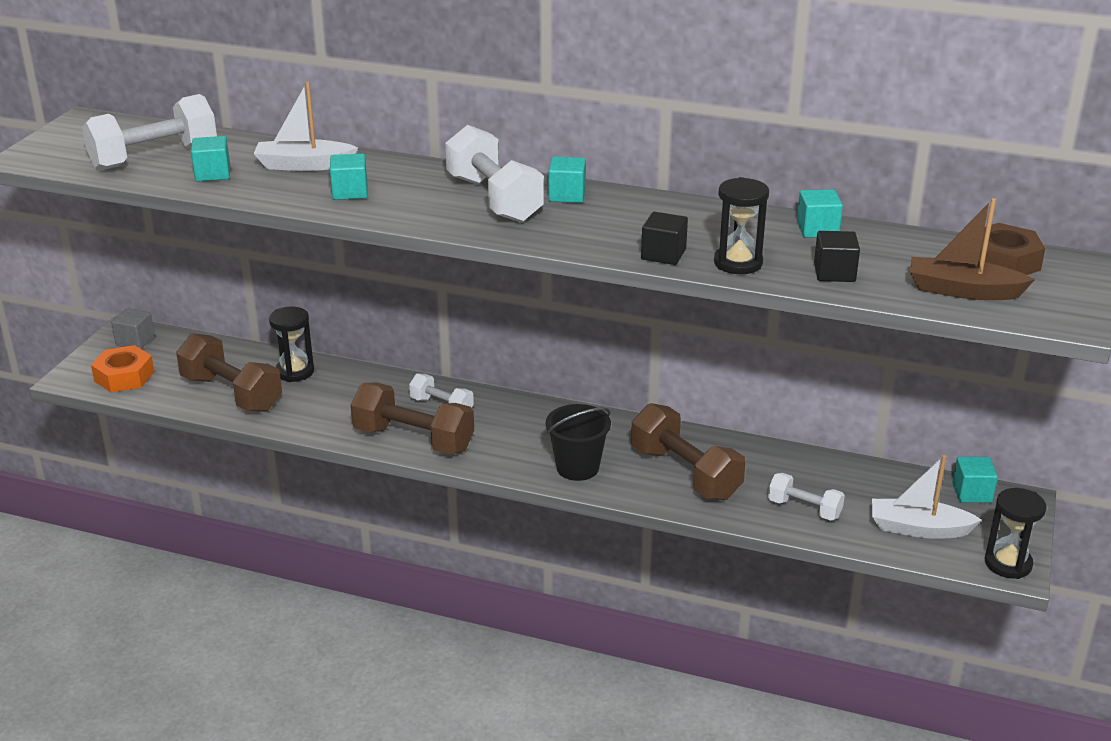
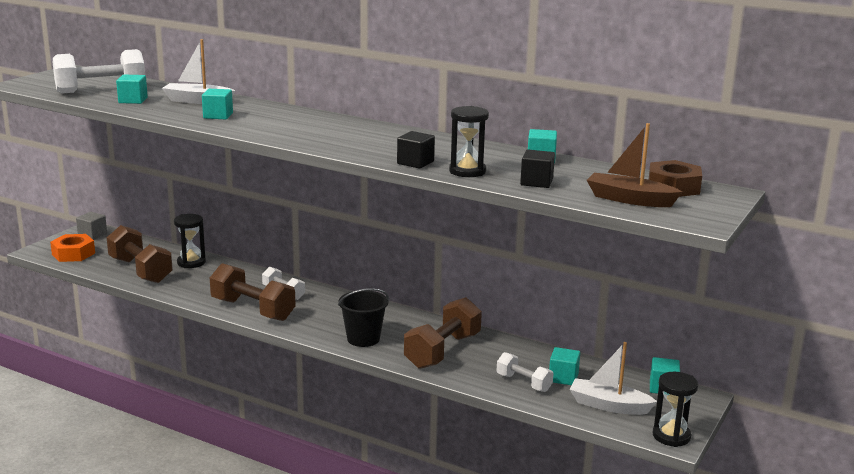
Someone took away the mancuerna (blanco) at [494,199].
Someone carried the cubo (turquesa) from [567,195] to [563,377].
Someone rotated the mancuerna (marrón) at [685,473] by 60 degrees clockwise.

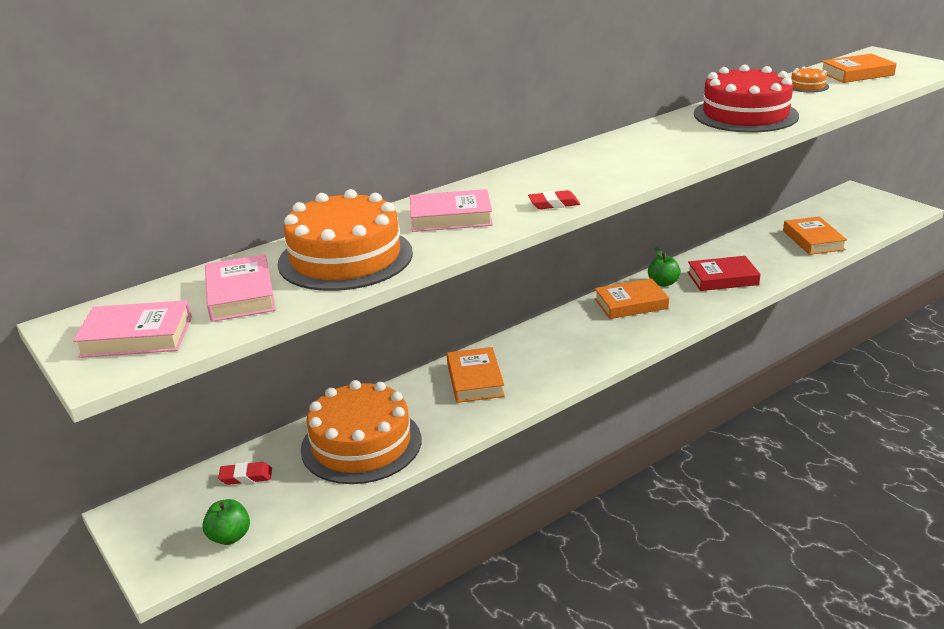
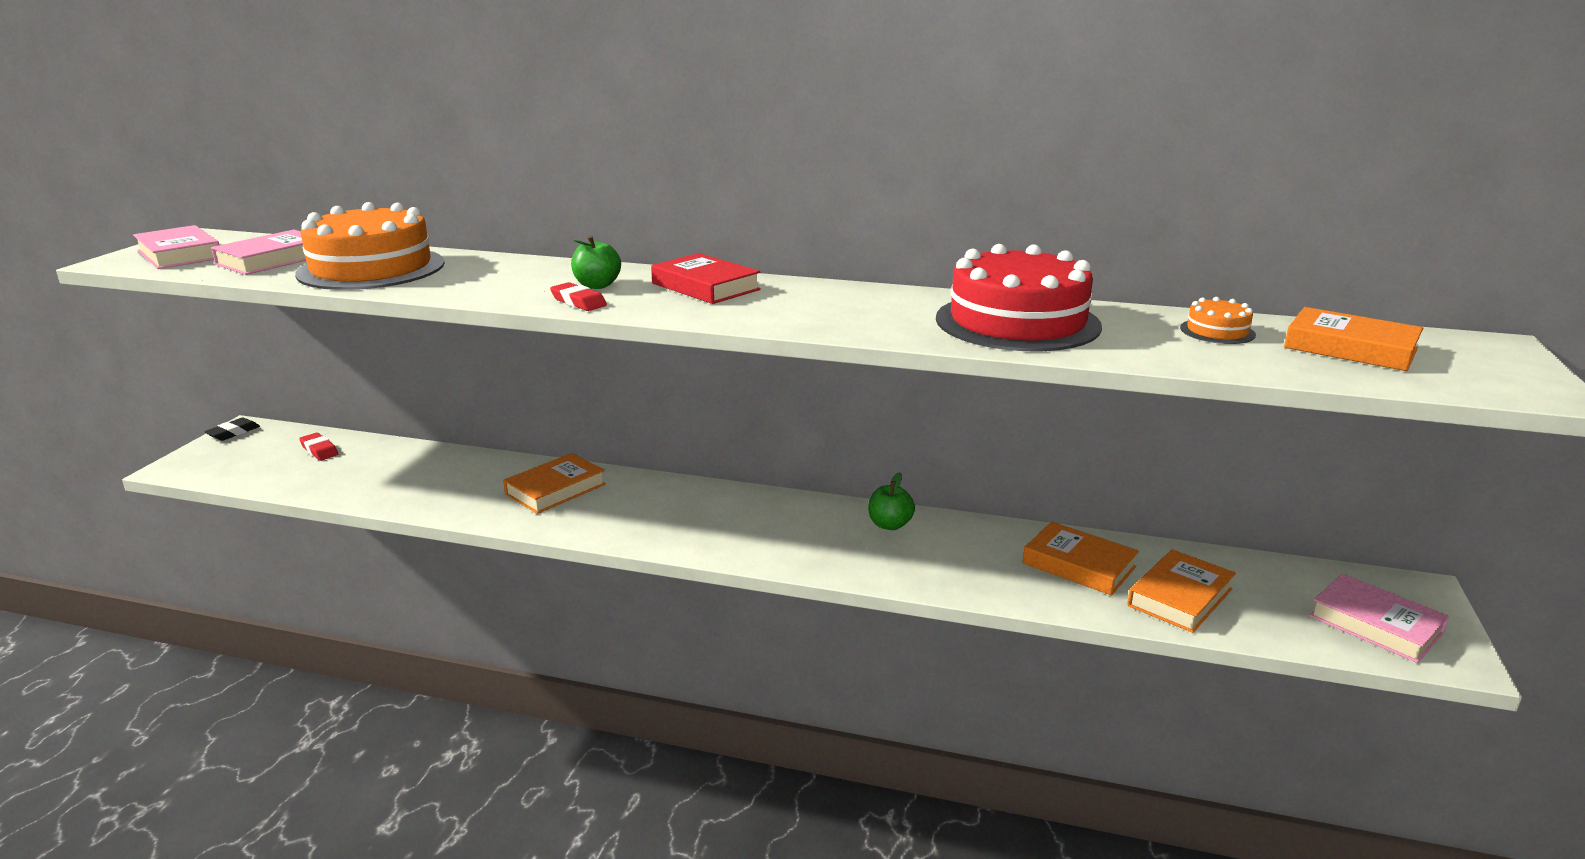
Someone took away the tarta (naranja) at [361,444].
Someone put down the goma de borrar (negro) at [233,433].
Someone carried the manzana (verde) from [230,537] to [597,285].
Someone carried the libro (rosa) from [451,217] to [1375,624].
Someone carried the libro (naranja) from [631,304] to [1078,565].
Someone carried the libro (rojo) from [722,278] to [705,286].

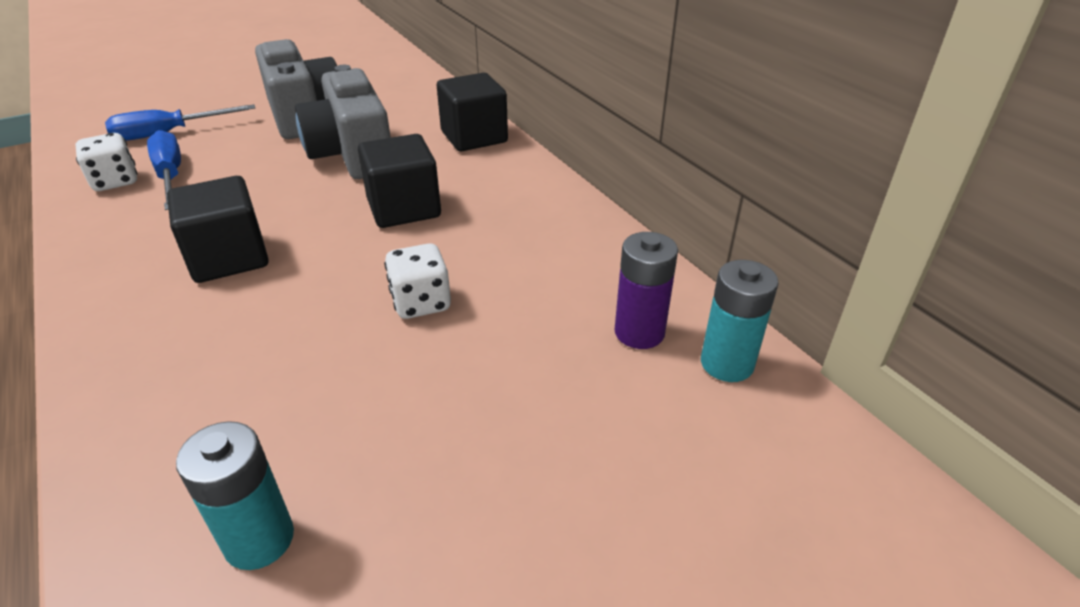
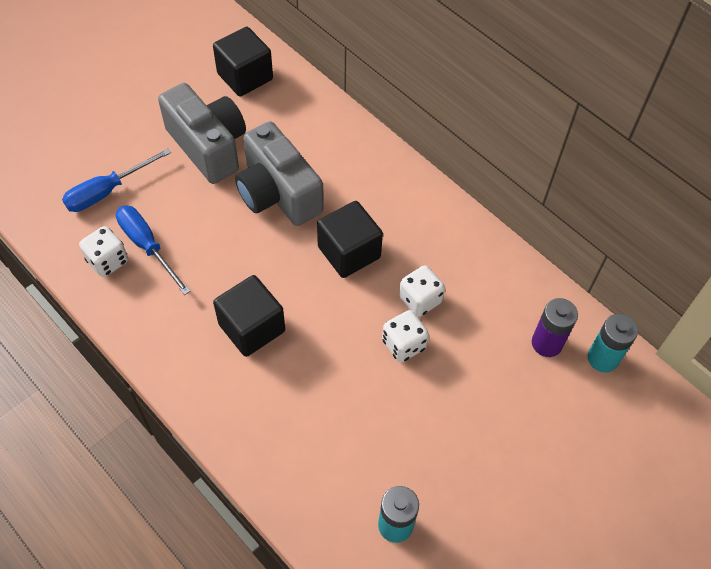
Someone put down the dado (blanco) at [420,300].
Someone carried the cubo (negro) from [474,137] to [245,77].

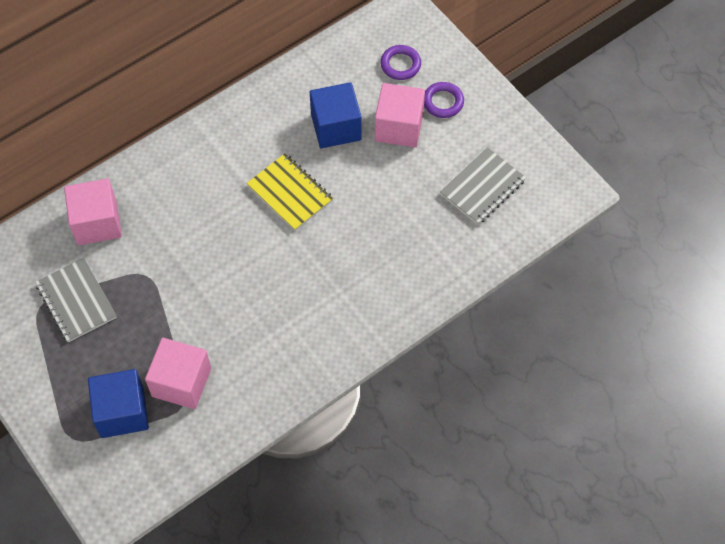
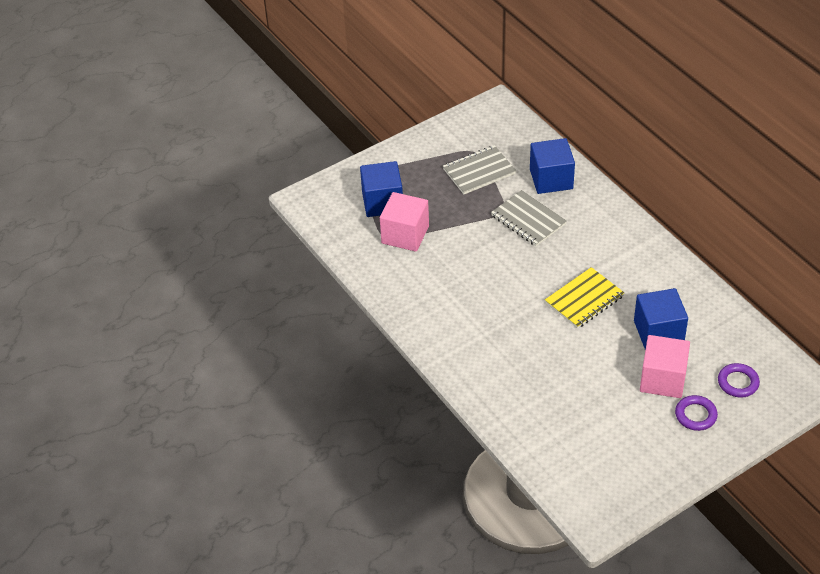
Someone carried the cuaderno (gris) from [482,187] to [528,220].
Someone repainted the cubo (rosa) at [97,223], which became the cubo (azul) at [551,179].

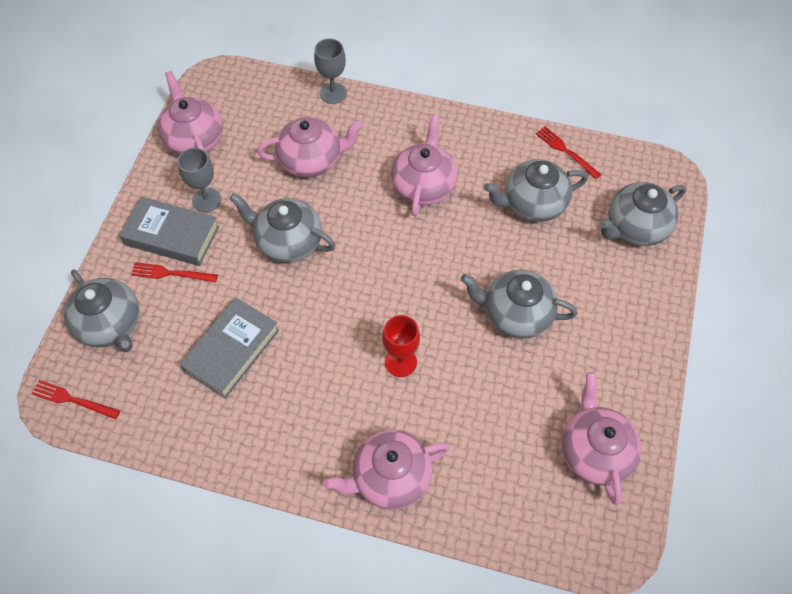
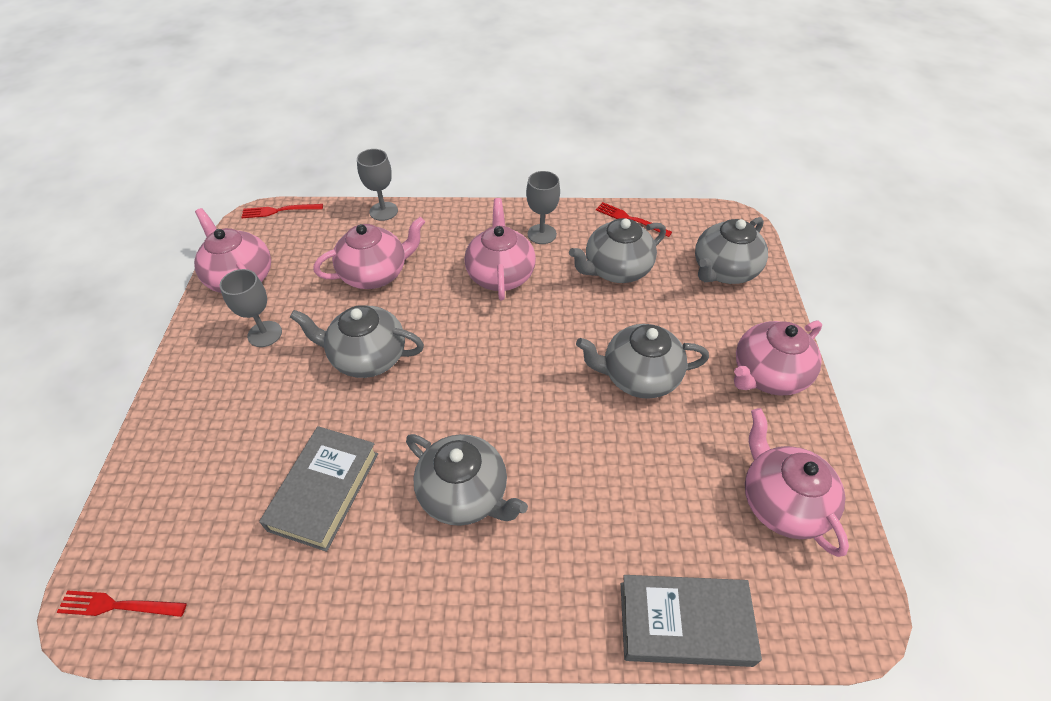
Someone took away the copa (rojo) at [400,362].
Someone put down the copa (gris) at [542,234].
Someone carried the tetera (gris) from [110,324] to [465,494].
Someone carried the libro (gris) from [172,235] to [684,623].
Someone carried the tenedor (rojo) from [171,273] to [279,211].
Someone carried the tetera (rosa) from [390,477] to [767,375].

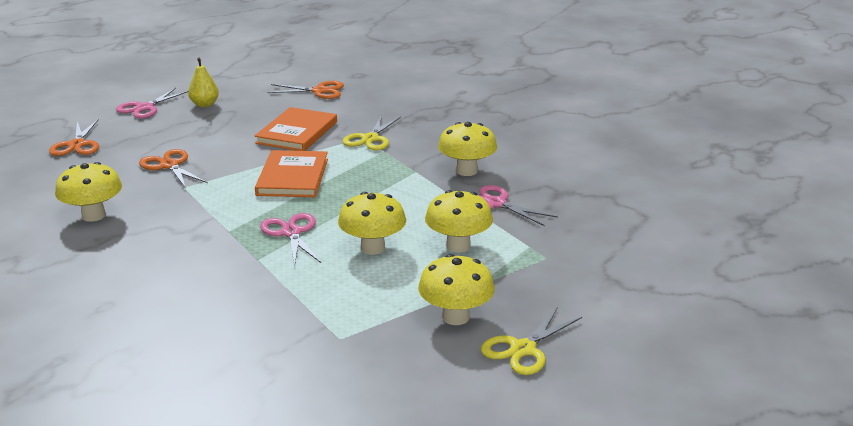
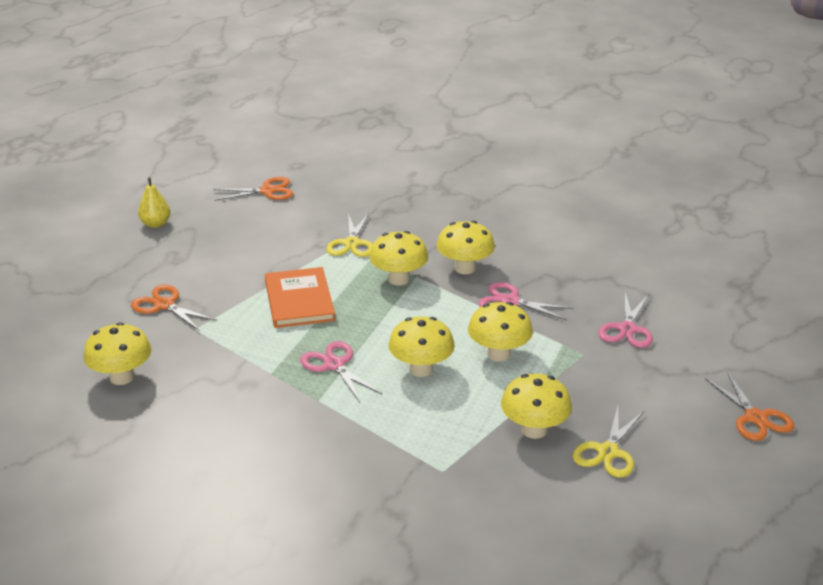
Someone took away the libro (naranja) at [297,132].
Someone put down the seta (amarillo) at [398,279].
Someone carried the tijeras (naranja) from [77,145] to [755,418].
Someone carried the tijeras (rosa) from [145,108] to [627,329].

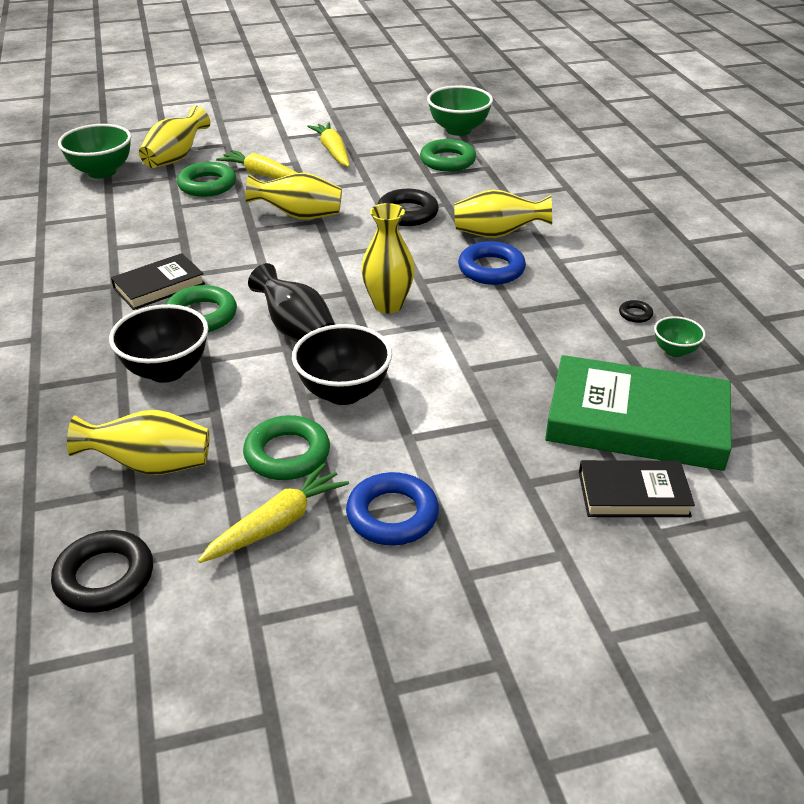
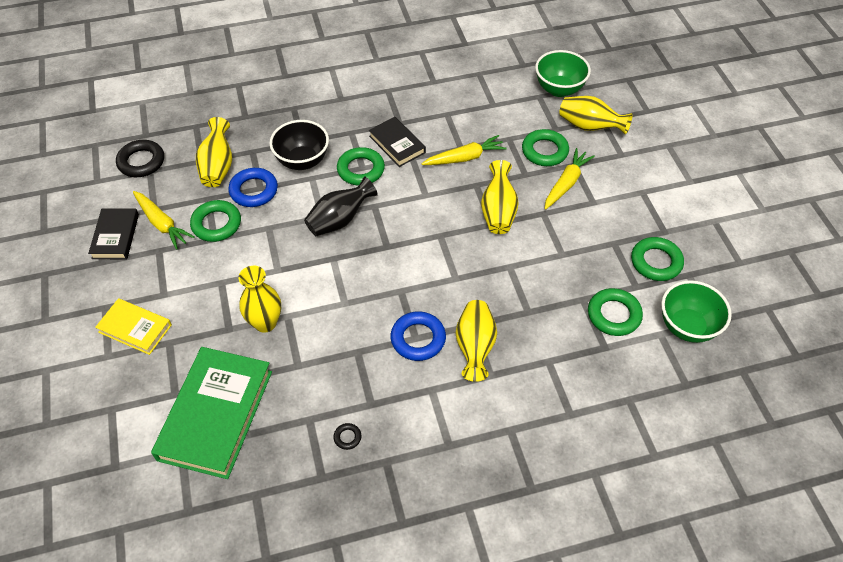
Someone took away the cuenco (negro) at [344,392].
Someone took away the anillo (negro) at [407,213].
Someone took away the cuenco (verde) at [675,351].
Someone put down the libro (amarillo) at [135,328].
Someone put down the anillo (verde) at [656,262].
Someone carried the zanahoria (amarillo) from [333,151] to [464,158].
Someone carried the anillo (azul) from [392,515] to [254,190].
Someone carried the florero (amarillo) from [388,305] to [265,323].
Someone carried the libro (negro) from [633,494] to [115,236].

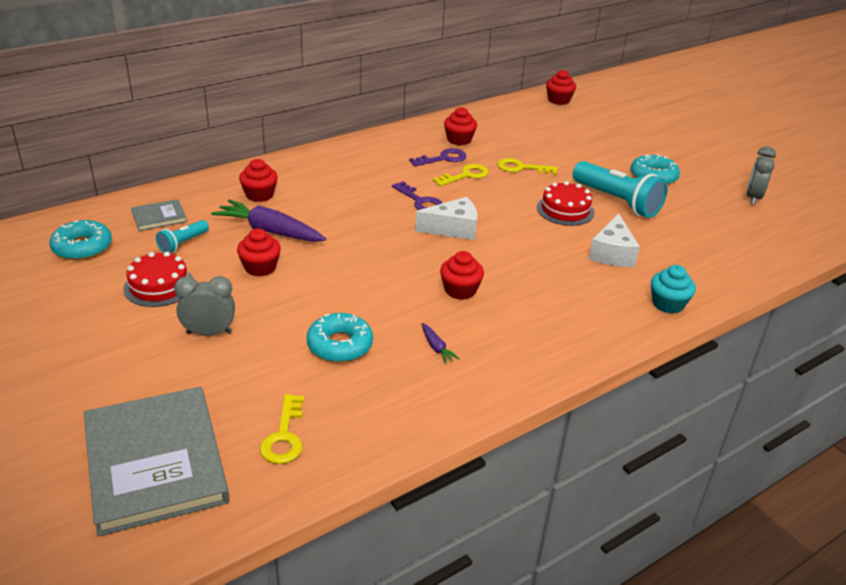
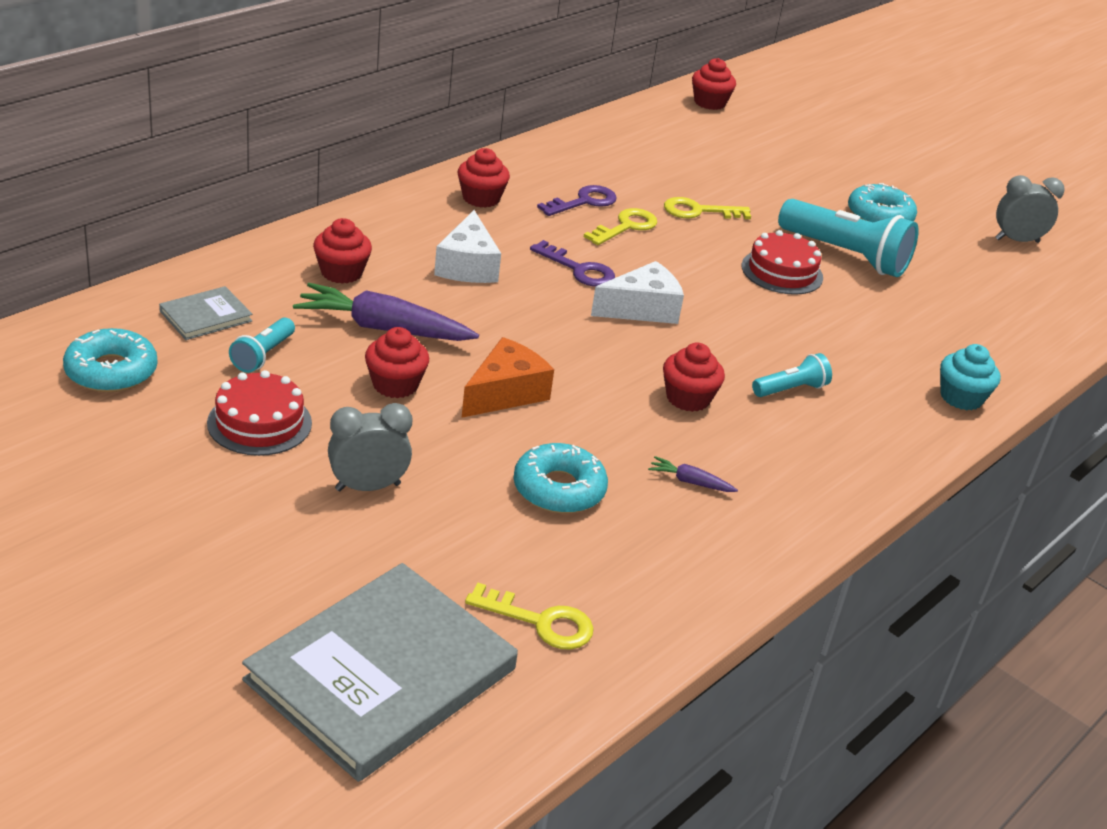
Someone put down the queso (naranja) at [505,393].
Someone put down the lámpara de mano (turquesa) at [791,389].
Someone carried the magdalena (rojo) from [459,140] to [481,198].
Someone carried the queso (blanco) from [612,253] to [467,266].
Someone rotated the libro (gris) at [155,462] by 75 degrees clockwise.
Someone rotated the llave (amarillo) at [284,436] by 60 degrees counterclockwise.
Someone rotated the zanahoria (morado) at [436,348] by 150 degrees clockwise.
Someone rotated the despertador (gris) at [753,198] by 75 degrees clockwise.

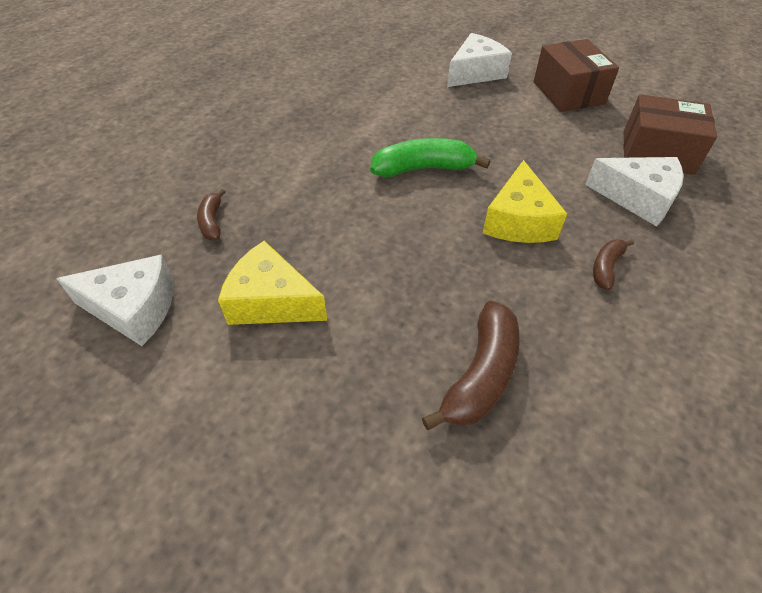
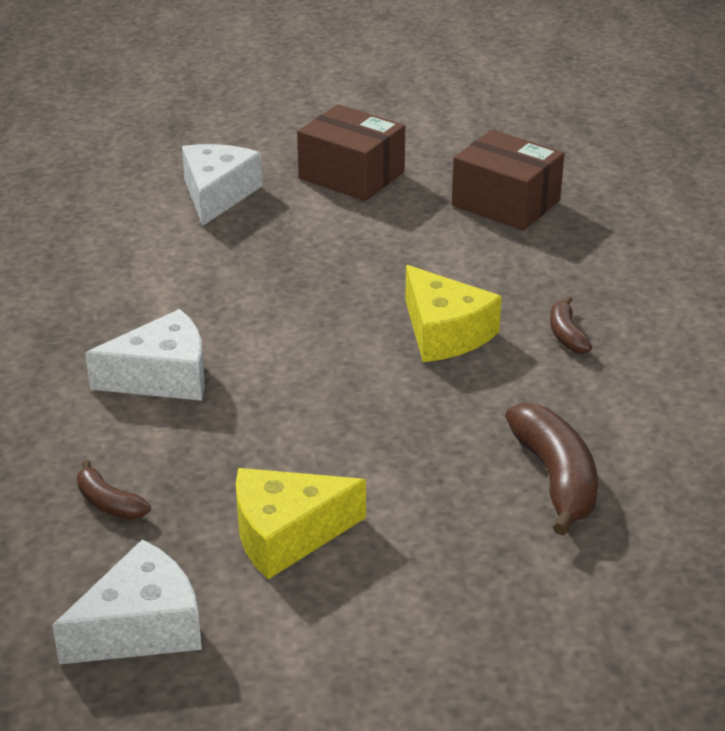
Someone took away the plátano (verde) at [424,168].
Someone carried the queso (blanco) from [637,198] to [162,377].
Someone rotated the caja (marrón) at [657,152] by 60 degrees clockwise.

